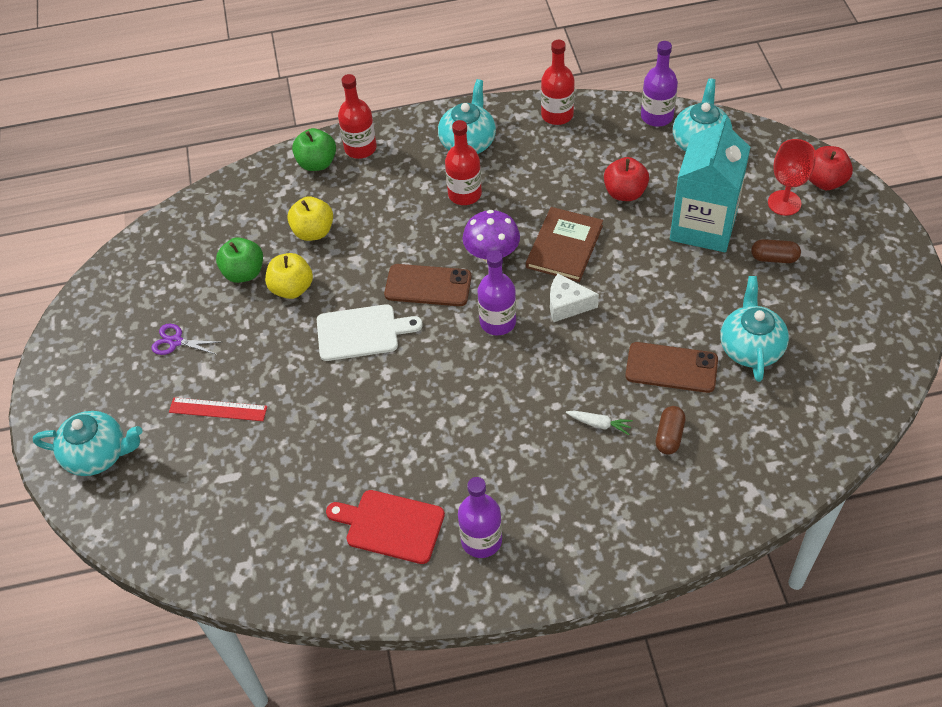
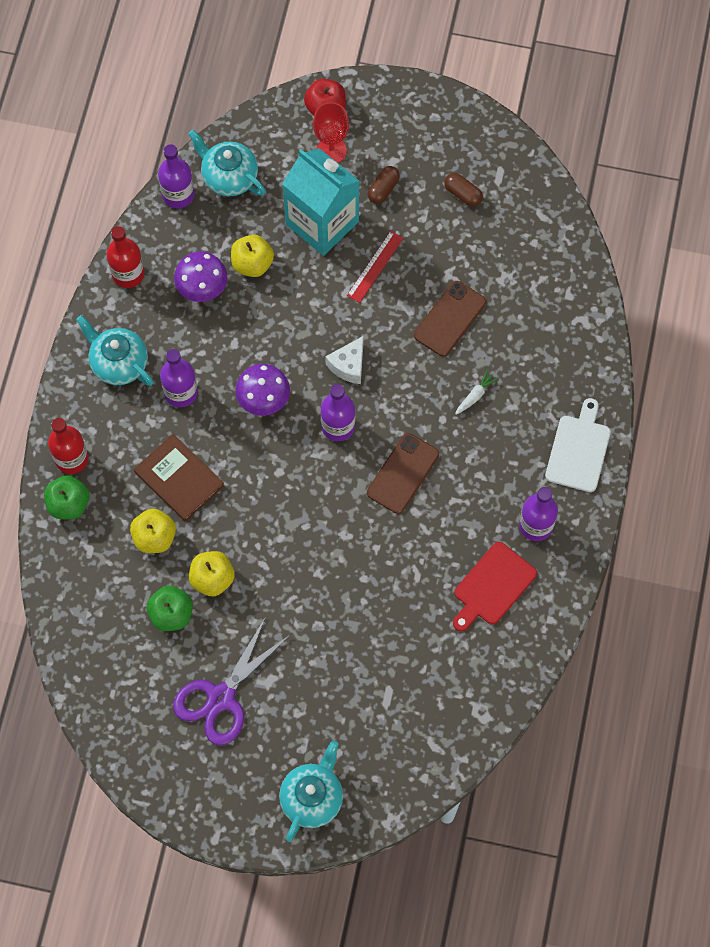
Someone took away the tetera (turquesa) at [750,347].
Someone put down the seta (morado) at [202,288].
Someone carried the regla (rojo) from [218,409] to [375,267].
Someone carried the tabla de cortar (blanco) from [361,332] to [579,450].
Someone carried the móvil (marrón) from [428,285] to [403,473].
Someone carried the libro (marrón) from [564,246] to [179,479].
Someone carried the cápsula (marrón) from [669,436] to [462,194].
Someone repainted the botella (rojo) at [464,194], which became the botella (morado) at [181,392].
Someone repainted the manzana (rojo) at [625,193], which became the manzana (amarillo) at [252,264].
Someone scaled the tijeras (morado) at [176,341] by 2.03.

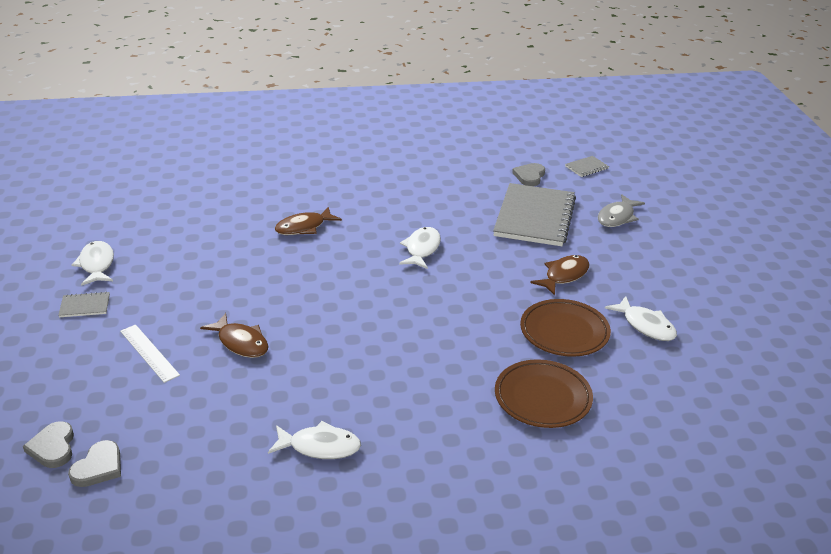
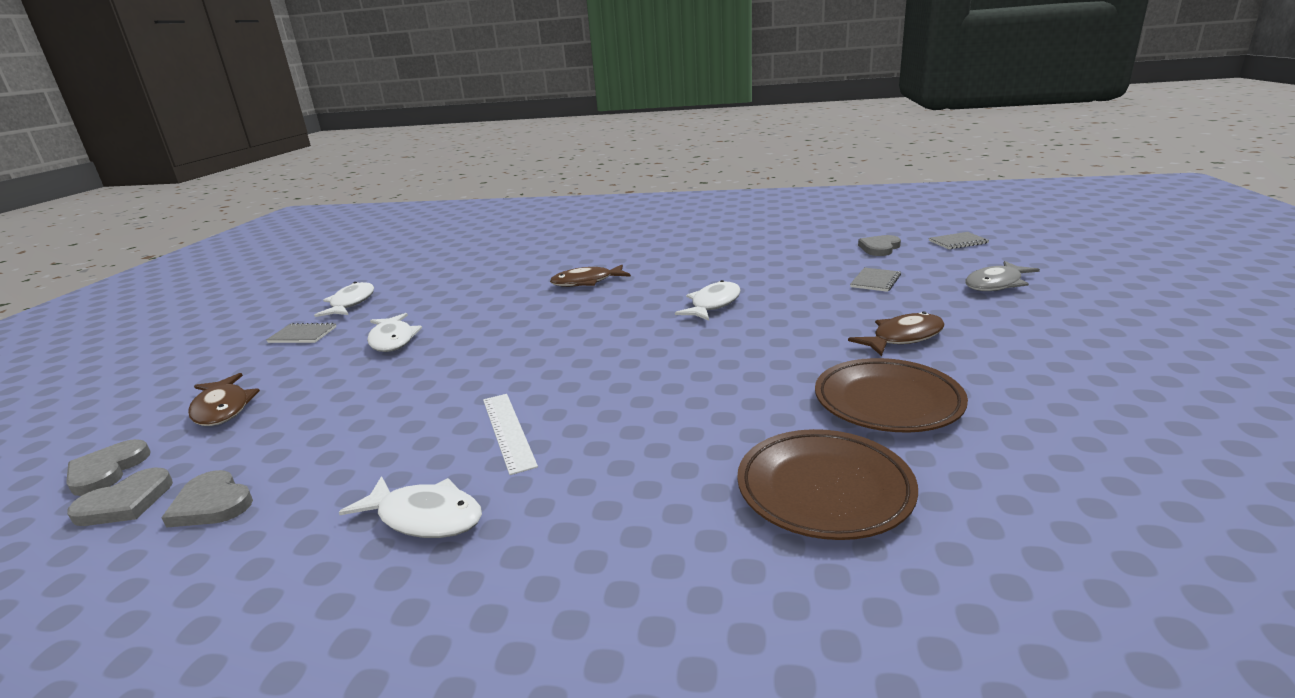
Someone put down the corazón (gris) at [212,504].
Someone carried the regla (blanco) from [149,353] to [508,431].
Someone carried the pez (marrón) from [241,343] to [222,409].
Someone carried the pez (blanco) from [645,325] to [392,340].
Someone scaled the cuaderno (gris) at [534,217] by 0.41.

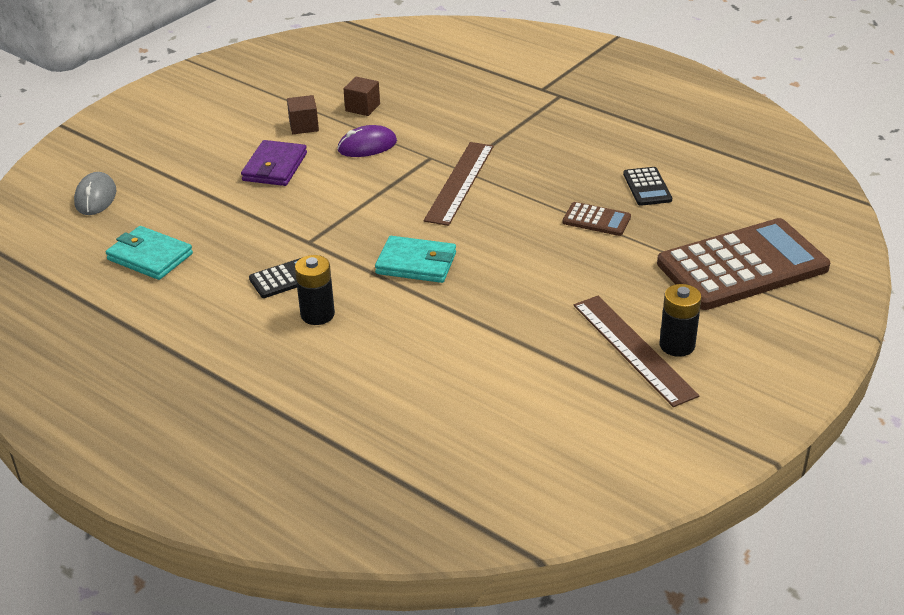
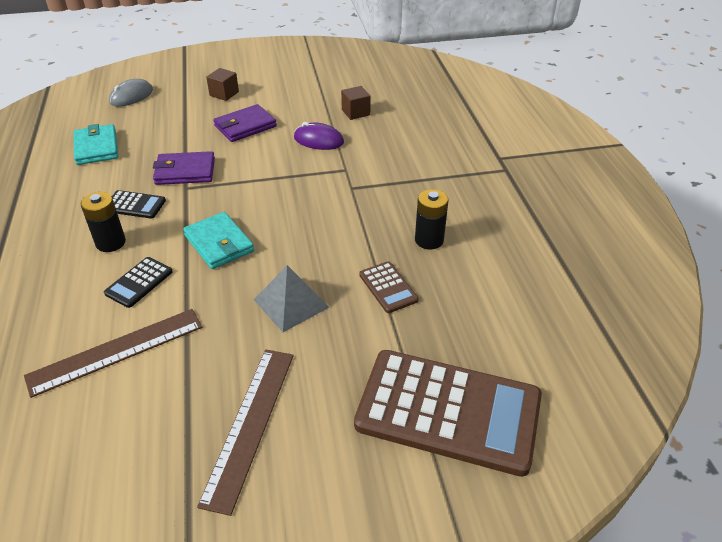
Someone put down the cartera (morado) at [185,171].
Someone put down the pirámide (gris) at [291,303].
Someone carried the cubo (marrón) from [304,126] to [224,94].
Someone carried the regla (marrón) from [460,182] to [116,351].
Someone carried the calculadora (negro) from [647,187] to [139,282].
Someone carried the pila (negro) from [677,345] to [429,240].

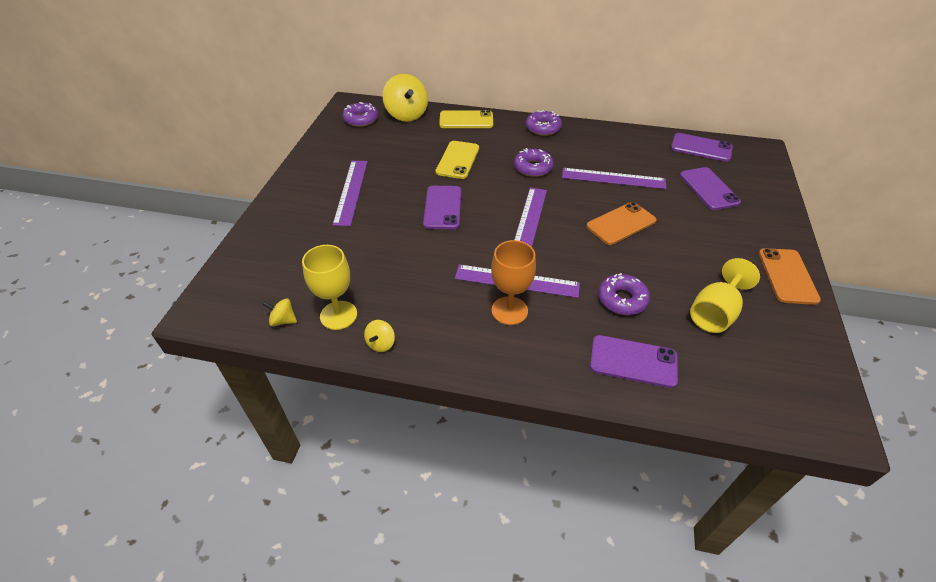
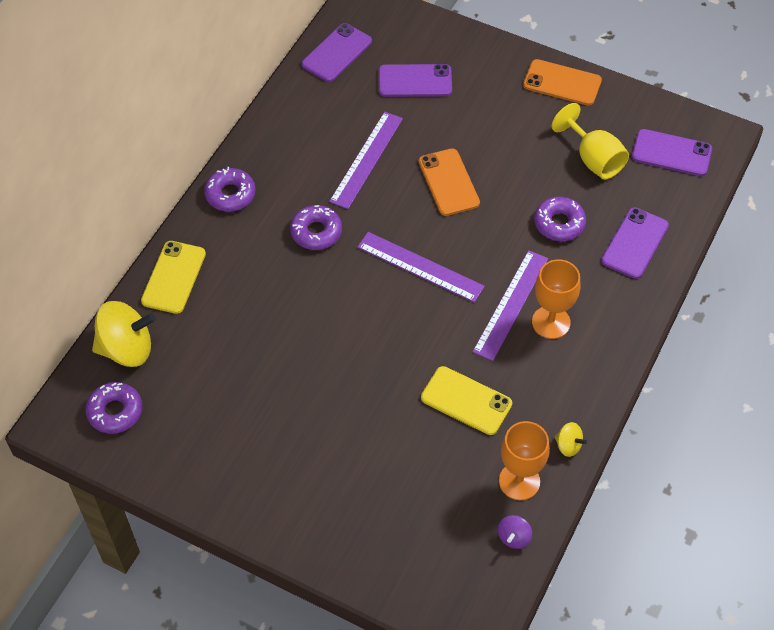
Someone took away the regla (morado) at [351,191].
Someone carried the móvil (morado) from [442,207] to [671,153].
Someone carried the móvil (amarillo) from [457,160] to [466,401].
Someone repainted the peonza (amarillo) at [283,320], which became the peonza (morado) at [514,537].
Someone repainted the copa (amarillo) at [338,315], which became the copa (naranja) at [519,481].

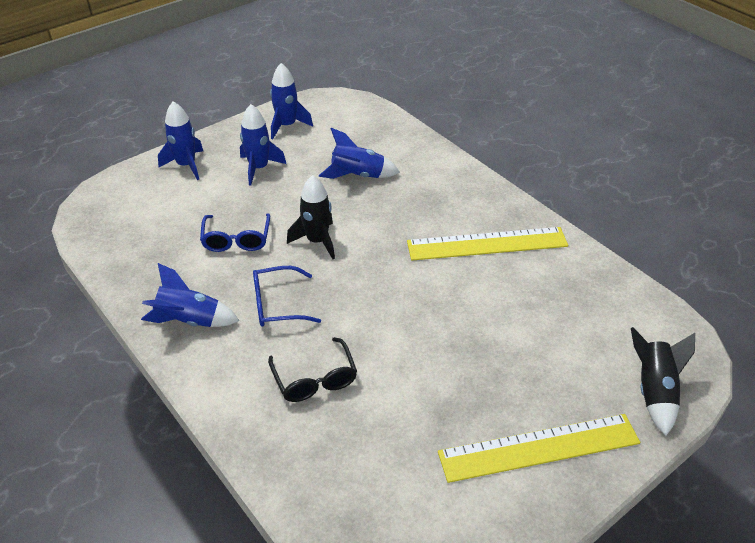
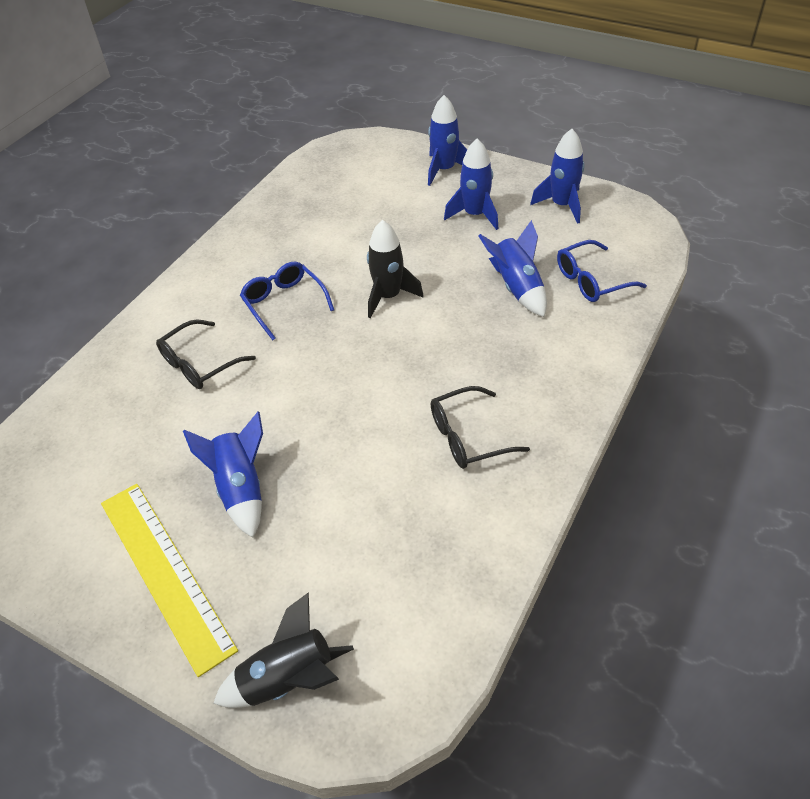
Someone carried the cohete (azul) from [189,320] to [241,488].
Someone carried the gafas (azul) from [236,239] to [592,280].
Someone swapped the regla (amarillo) at [487,244] for the gafas (negro) at [469,436].

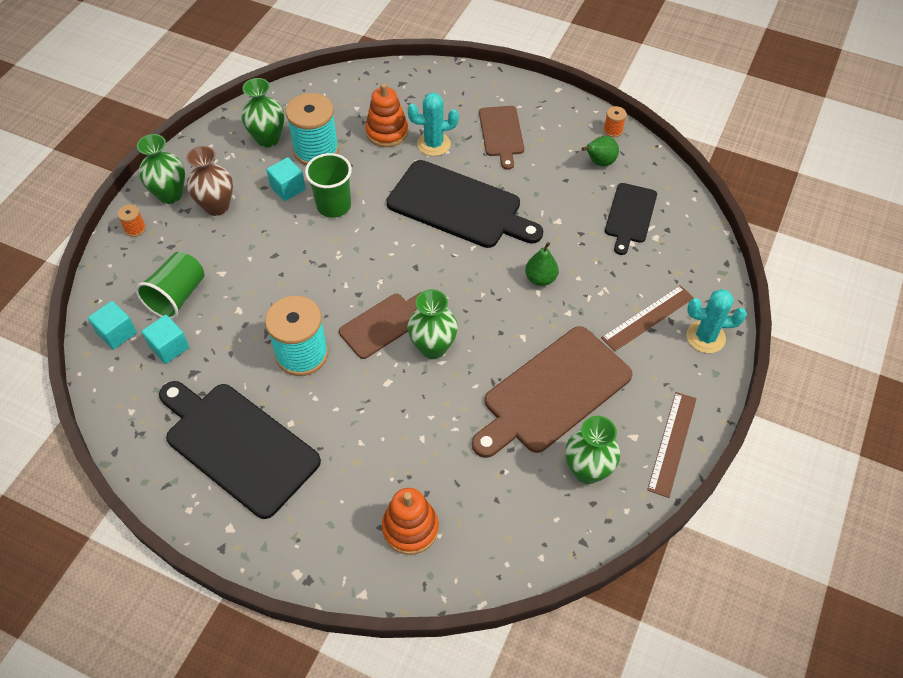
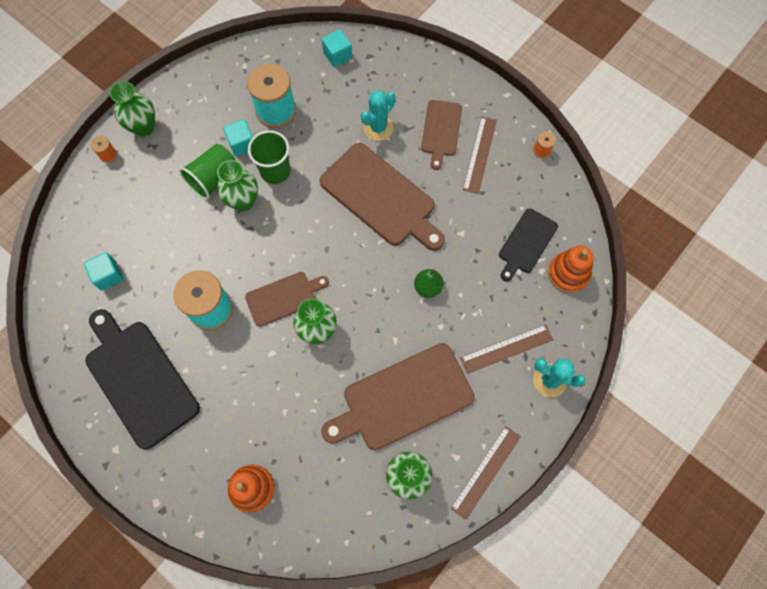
Someone took away the florero (marrón) at [217,206].
Someone took away the pera (verde) at [599,162].
Someone put down the regla (marrón) at [479,154].
Someone carried the cubo (turquesa) from [117,333] to [337,55].
Someone carried the vaso (verde) from [177,296] to [213,178].
Someone carried the florero (verde) from [268,139] to [243,201].
Someone carried the juguete apilable (naranja) from [387,132] to [568,273].
Someone repainted the tabla de cortar (negro) at [459,206], which became the tabla de cortar (marrón) at [381,197].
Someone rotated the cactus (turquesa) at [433,144] by 60 degrees counterclockwise.

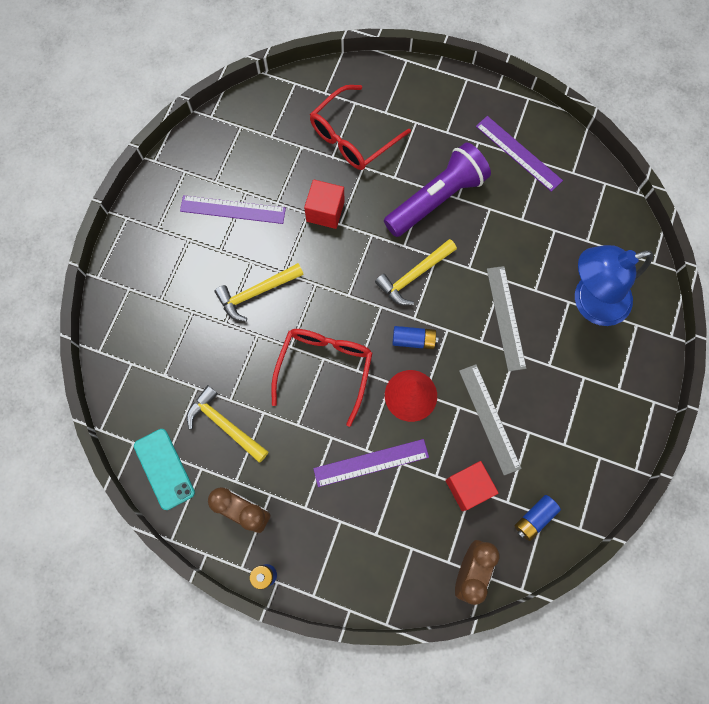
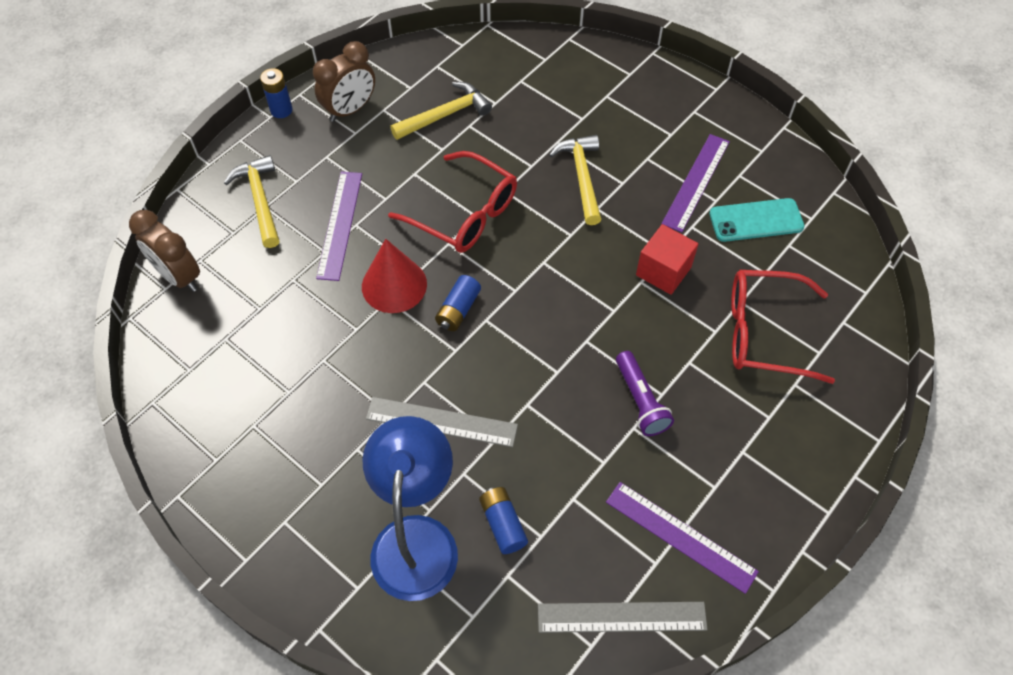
Someone took away the cubo (rojo) at [468,487].
Someone carried the móvil (turquesa) from [164,469] to [756,220].
Someone carried the martillo (amarillo) from [414,275] to [260,200].
Someone carried the regla (gris) from [489,418] to [621,617].
Someone carried the pila (azul) from [534,518] to [503,524].
Someone rotated the gafas (rojo) at [353,137] by 60 degrees counterclockwise.
Someone rotated the regla (morado) at [518,153] by 60 degrees clockwise.
Someone scaled the lámpara de mano (morado) at [436,199] by 0.56.

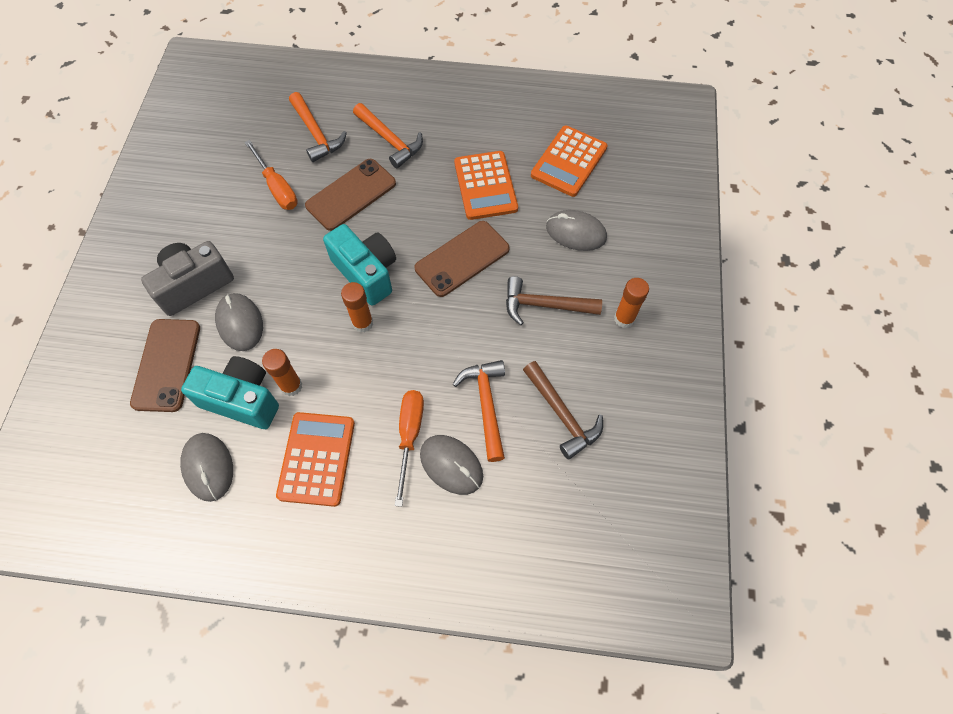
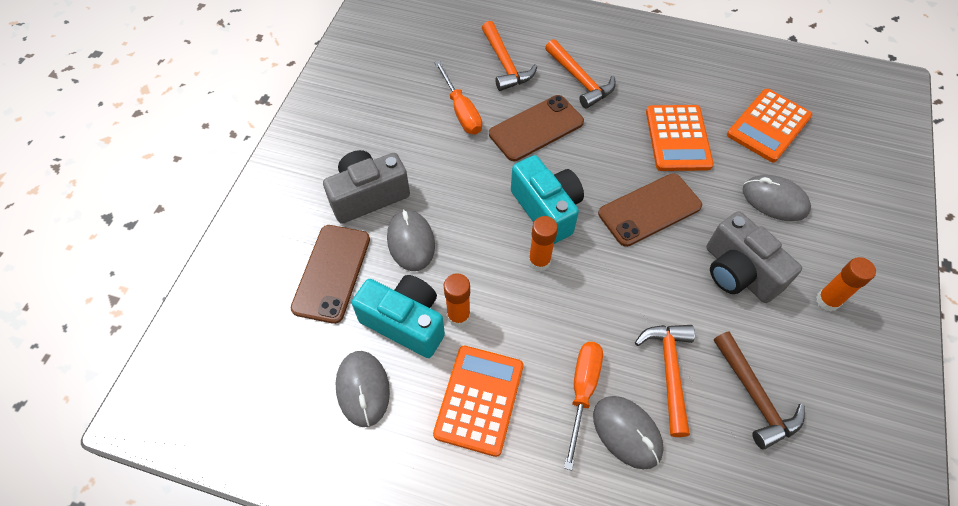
Someone swapped the martillo (marrón) at [545,305] for the cámara (gris) at [738,272].

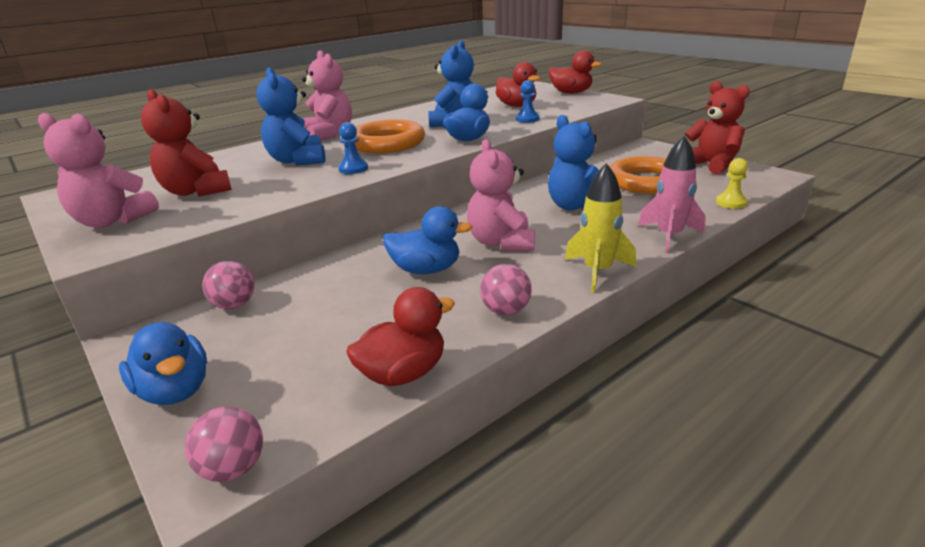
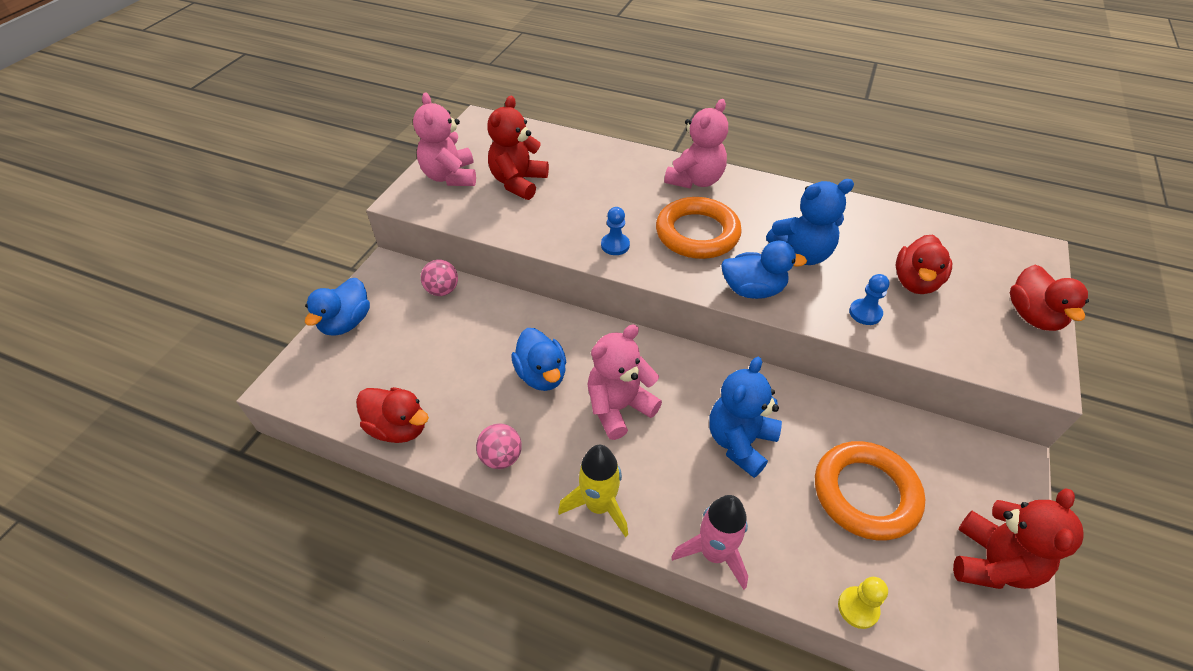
Someone took away the pelota (rosa) at [233,468].
Someone took away the osito (azul) at [297,161].

